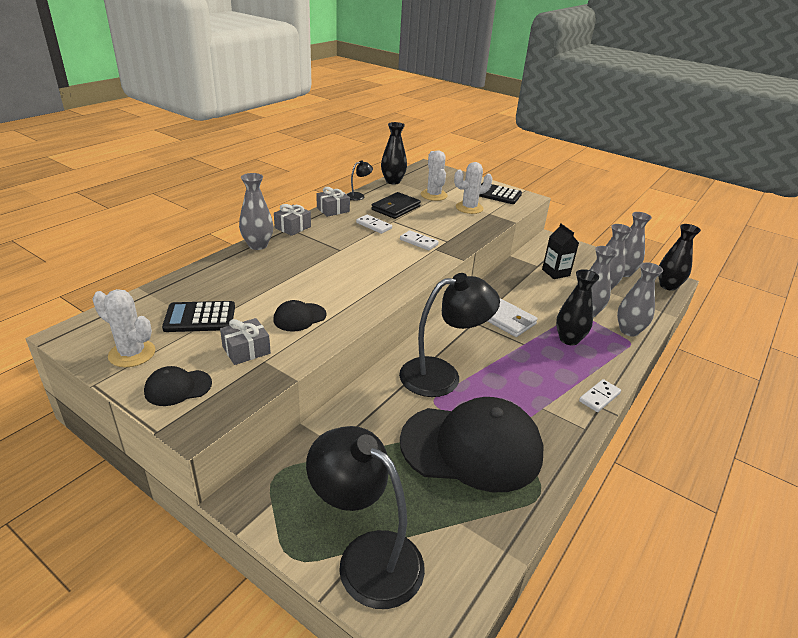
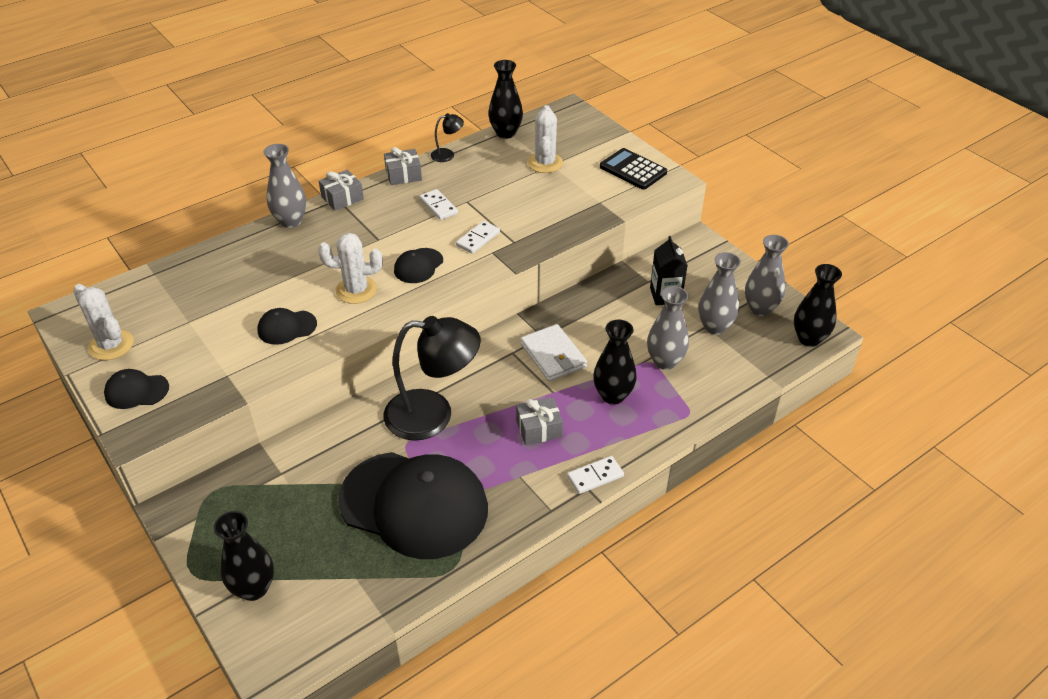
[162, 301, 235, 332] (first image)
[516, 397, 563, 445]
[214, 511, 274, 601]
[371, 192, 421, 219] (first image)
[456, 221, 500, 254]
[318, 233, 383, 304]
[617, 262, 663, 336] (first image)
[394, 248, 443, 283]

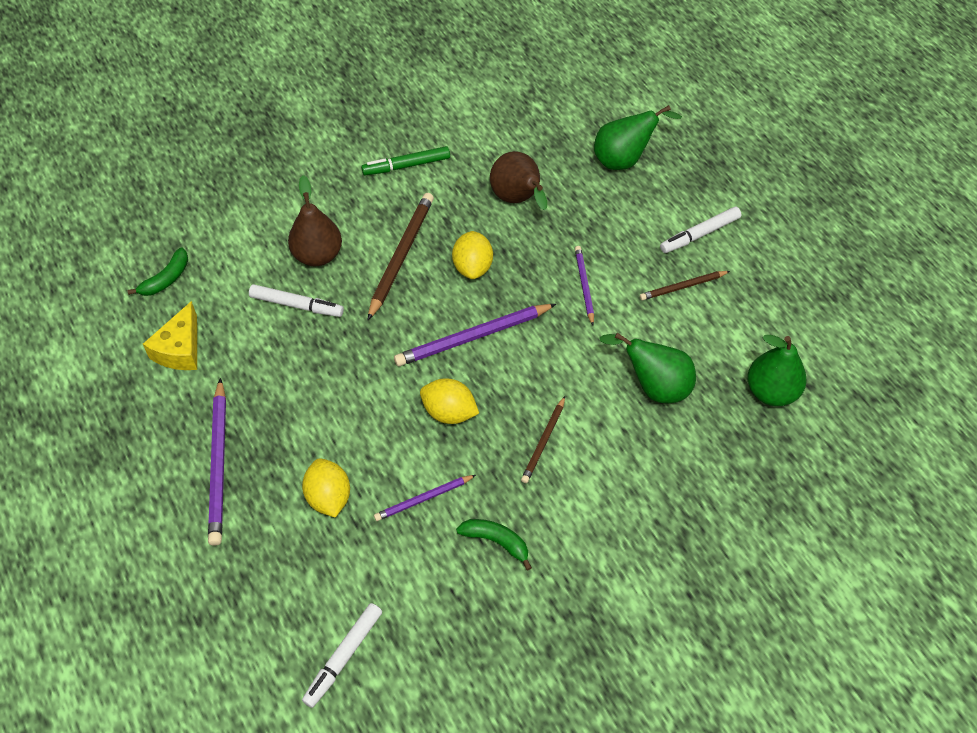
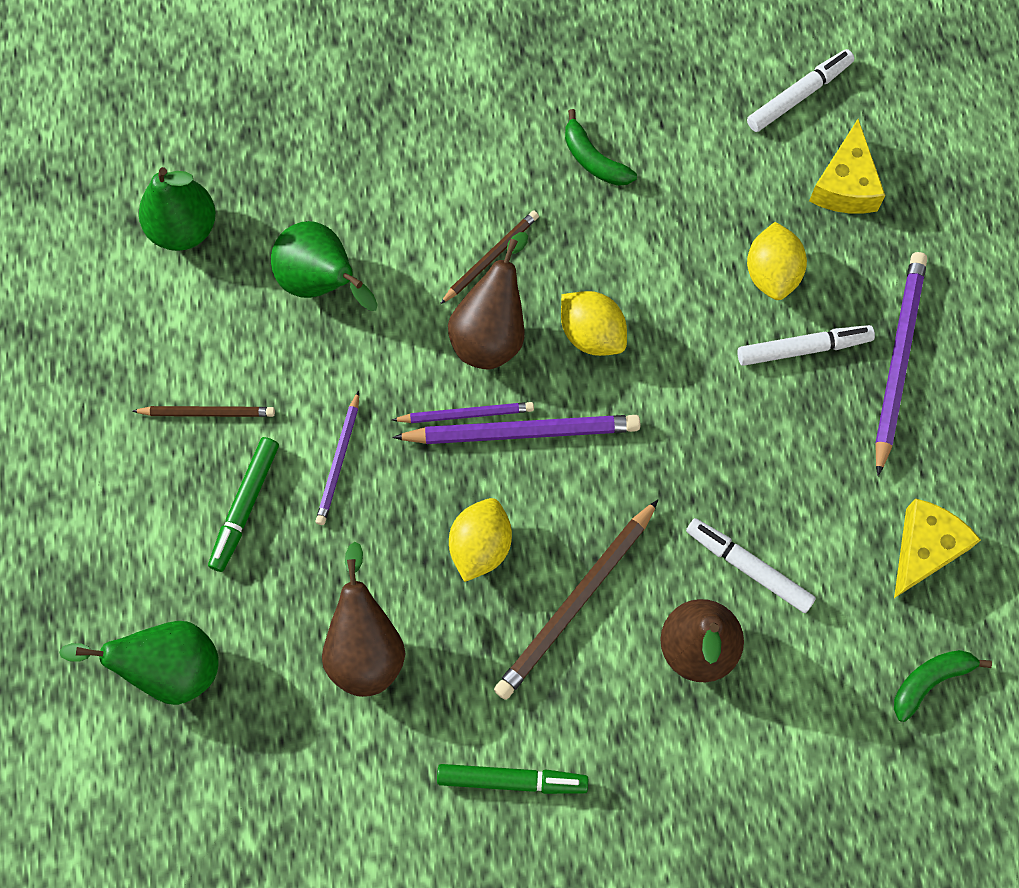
[392, 402, 534, 423]
[737, 325, 875, 366]
[208, 437, 279, 572]
[448, 232, 528, 369]
[809, 119, 885, 214]

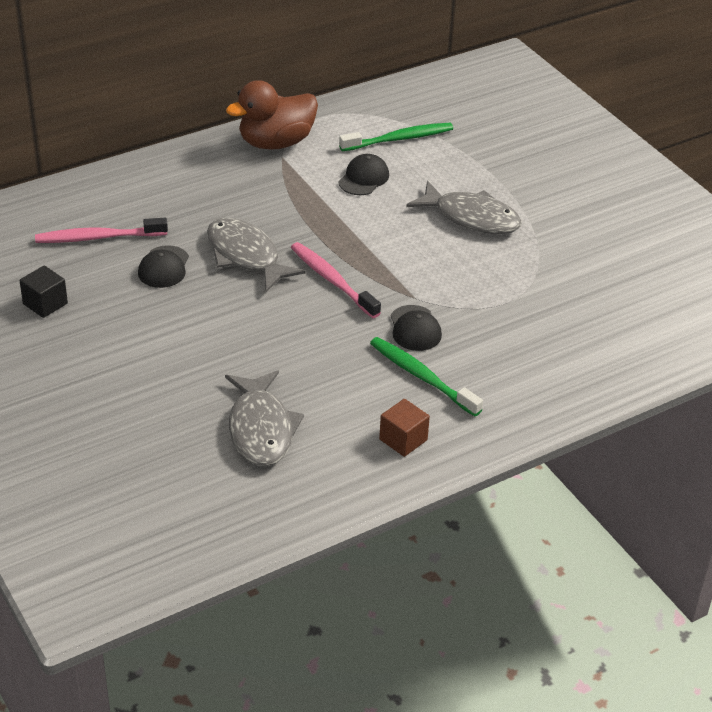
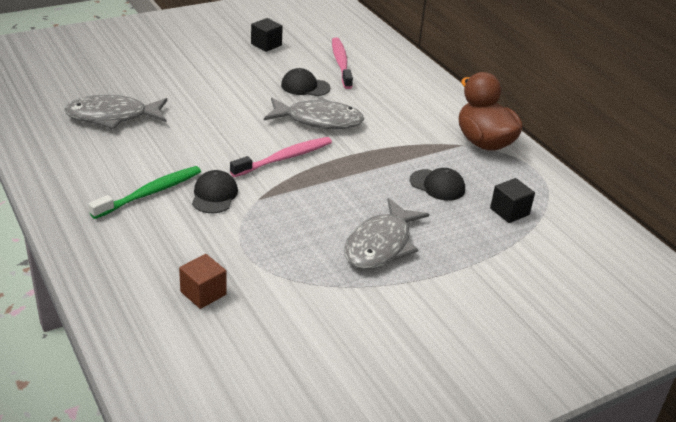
[264, 97, 364, 129]
[490, 178, 535, 223]
[179, 254, 227, 309]
[192, 170, 238, 213]

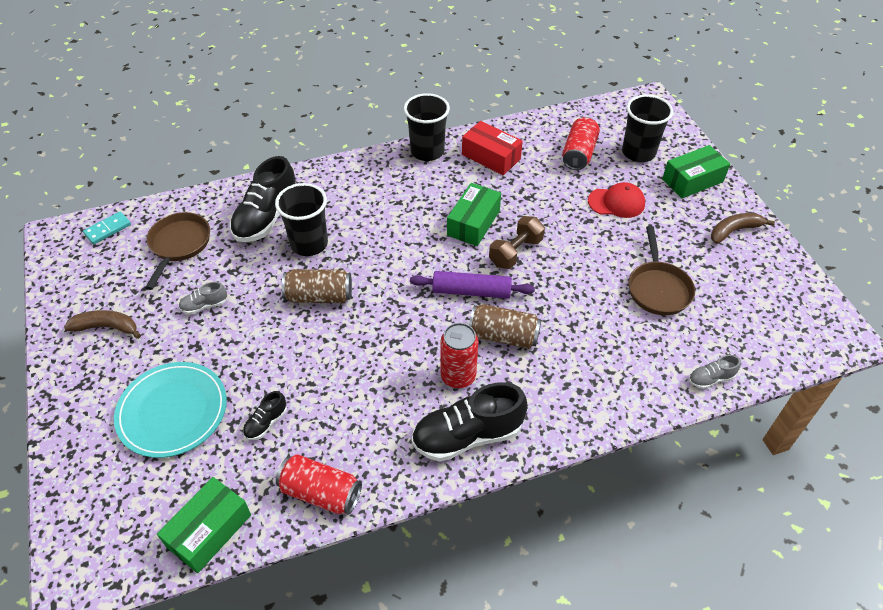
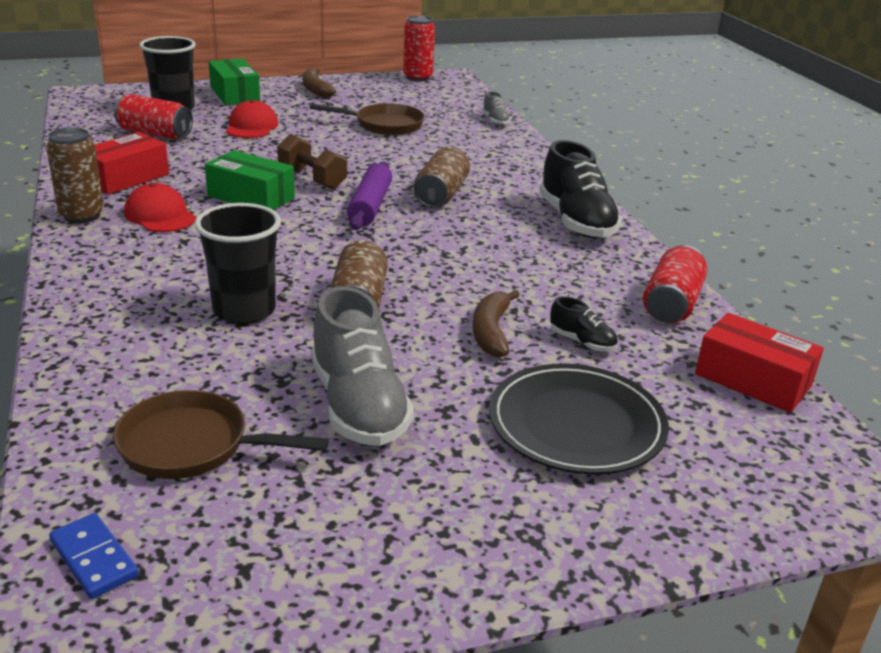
[473, 290, 520, 357]
[49, 513, 139, 599]
[489, 364, 669, 475]
[695, 313, 824, 413]
[311, 286, 414, 446]
[230, 156, 296, 242] (first image)
[46, 127, 104, 224]
[403, 15, 435, 82]
[124, 183, 196, 232]

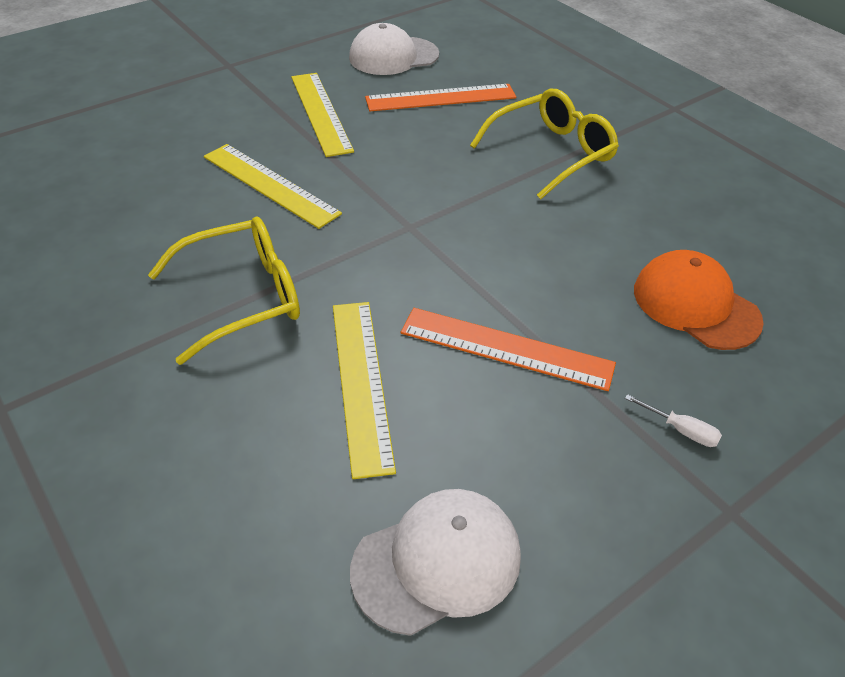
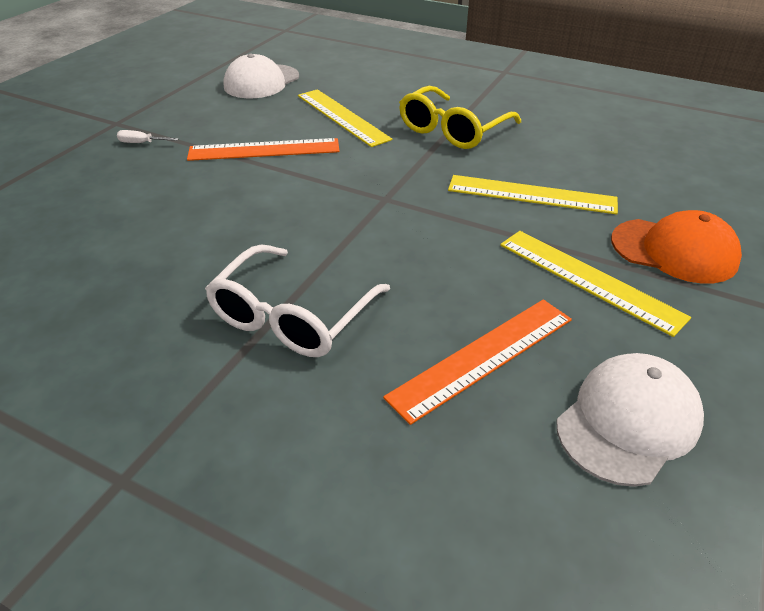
[205, 245, 390, 357]
[611, 210, 742, 283]

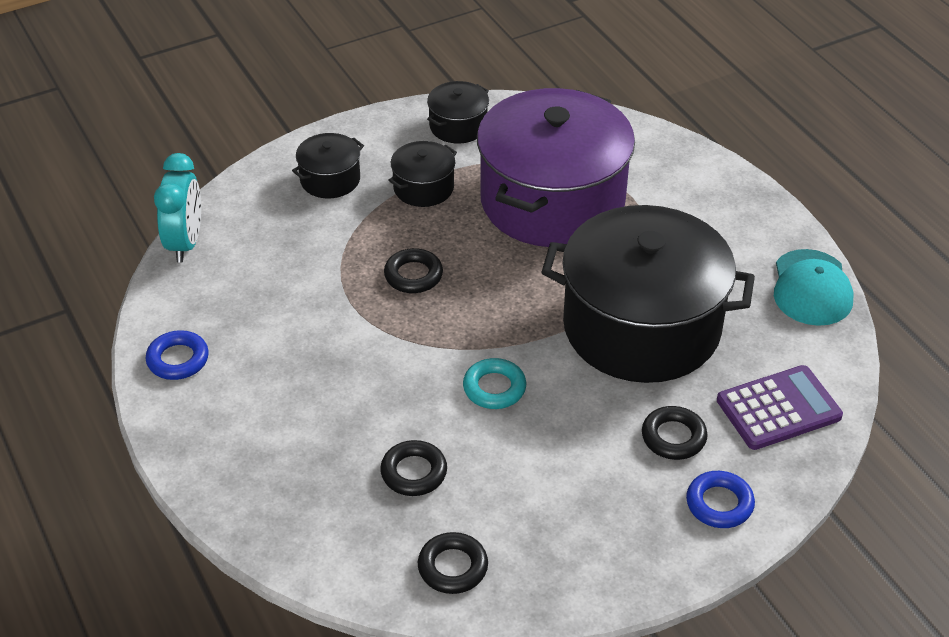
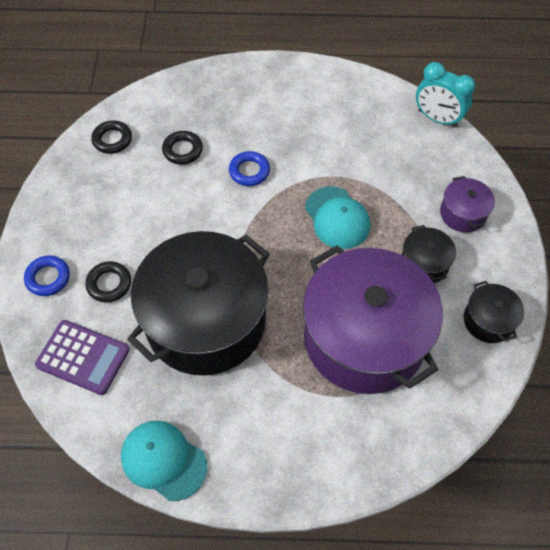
[229, 151, 270, 186]
[440, 176, 495, 233]
[305, 186, 370, 249]
[463, 358, 526, 409] (first image)
[35, 320, 129, 395]

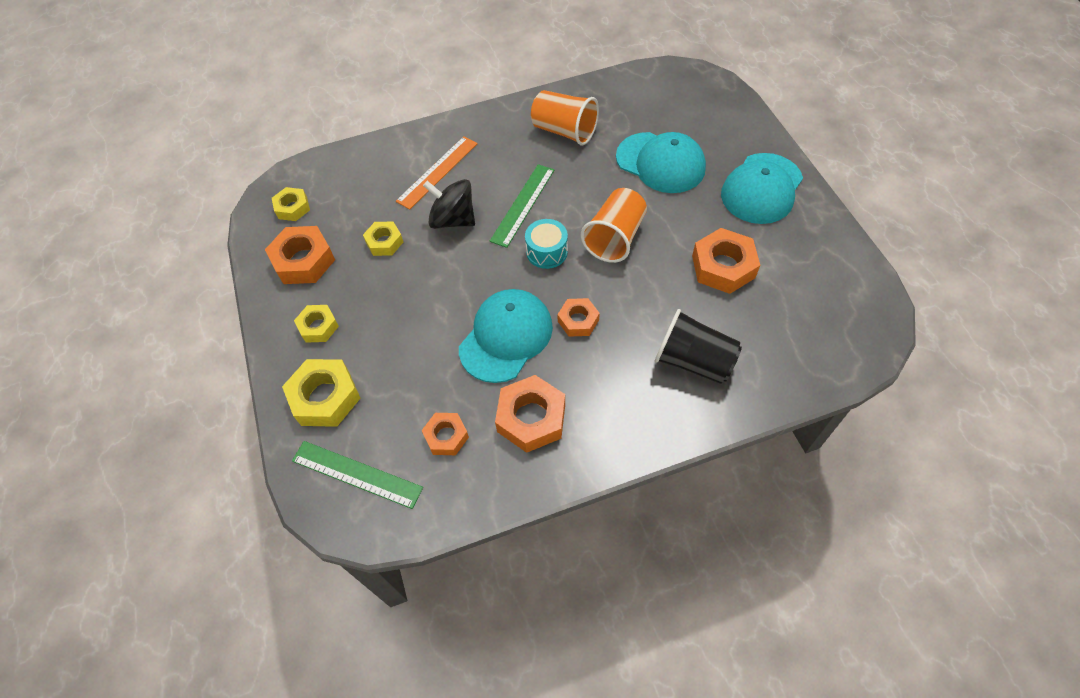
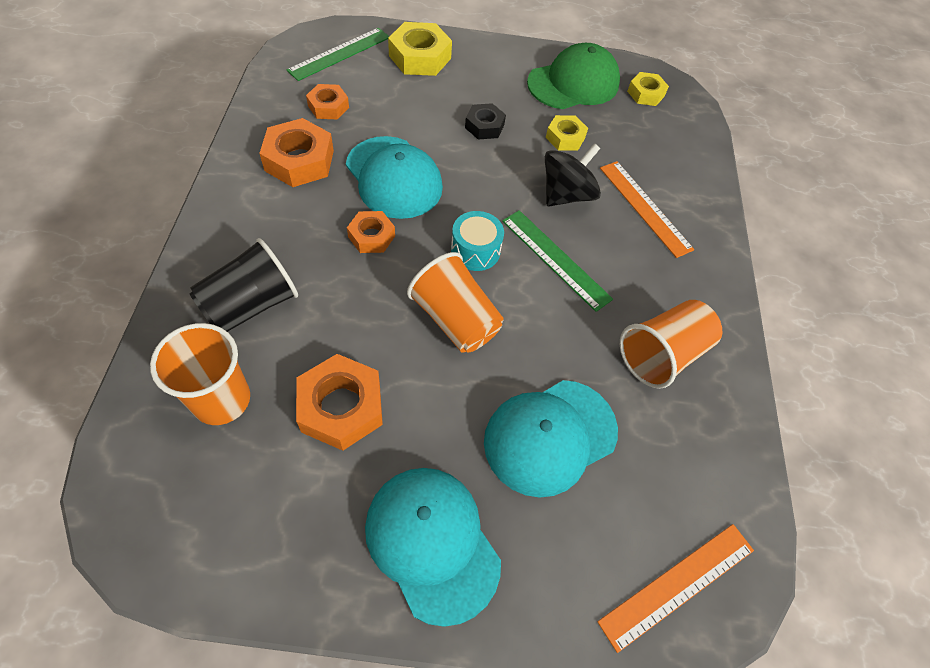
[527, 43, 620, 109]
[294, 305, 339, 343] (first image)
[150, 323, 250, 425]
[465, 103, 506, 140]
[597, 524, 754, 653]

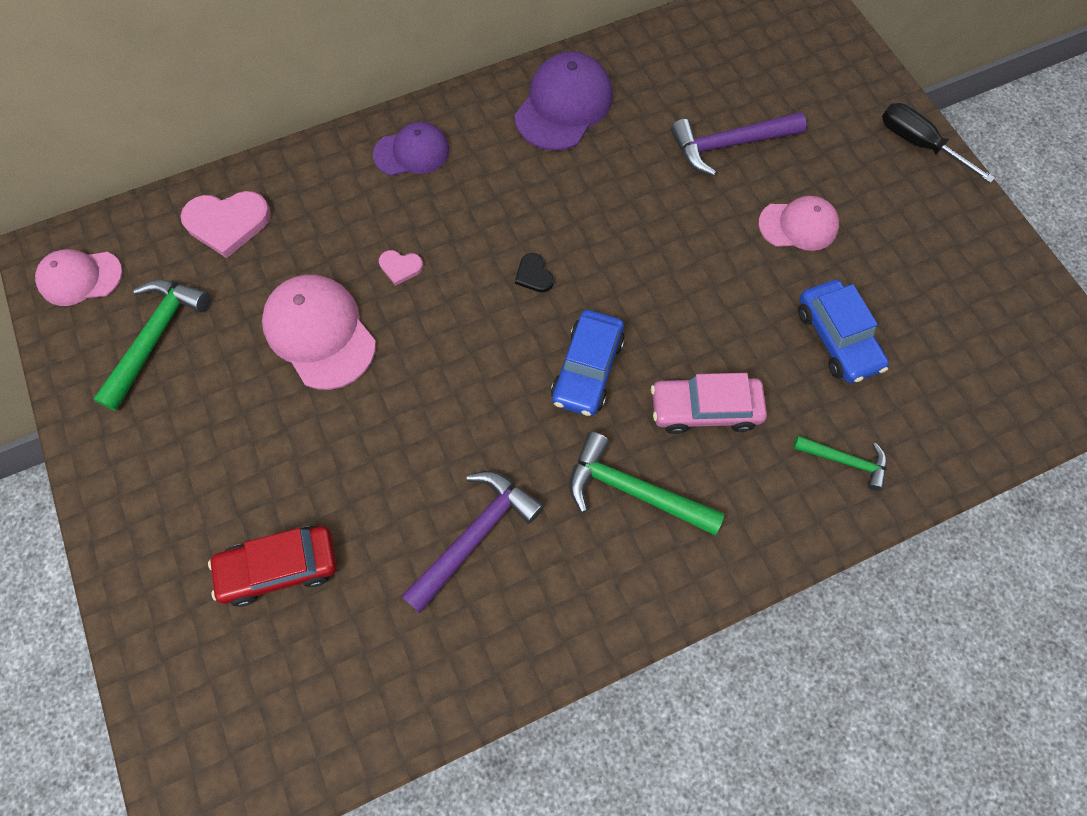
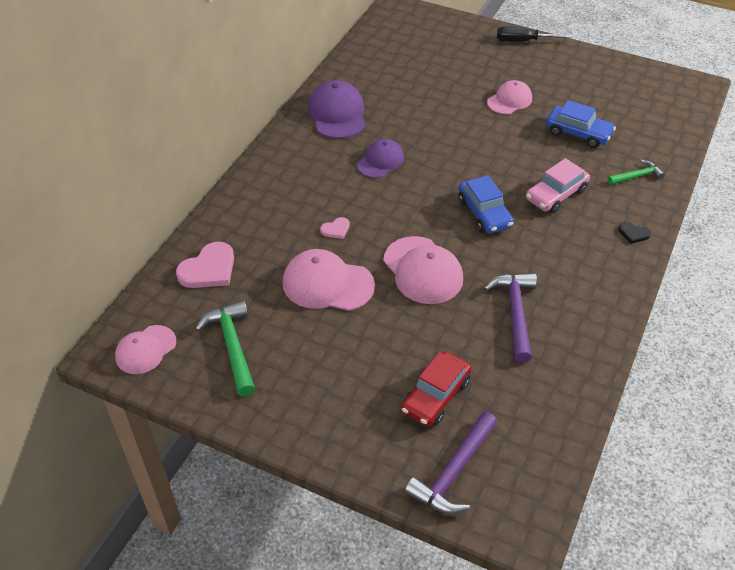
[357, 139, 404, 178]
[619, 222, 651, 244]
[570, 432, 725, 536] (first image)
[404, 412, 497, 514]
[383, 236, 463, 304]

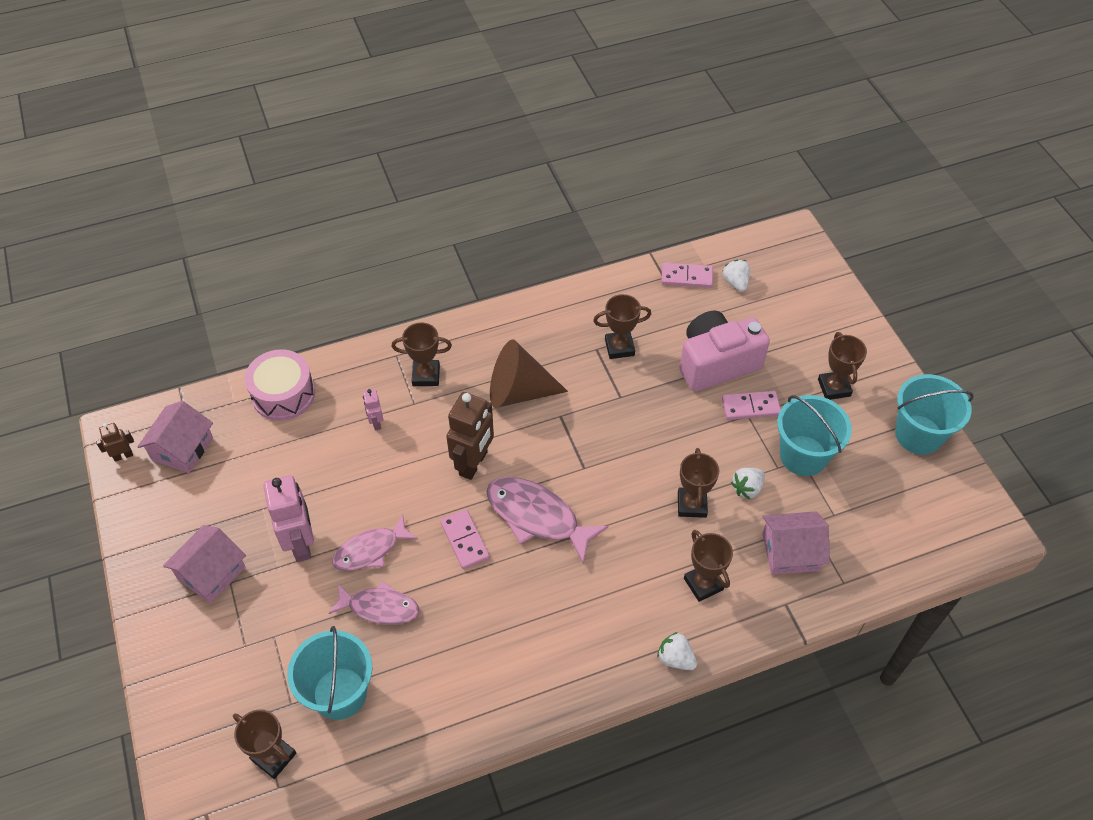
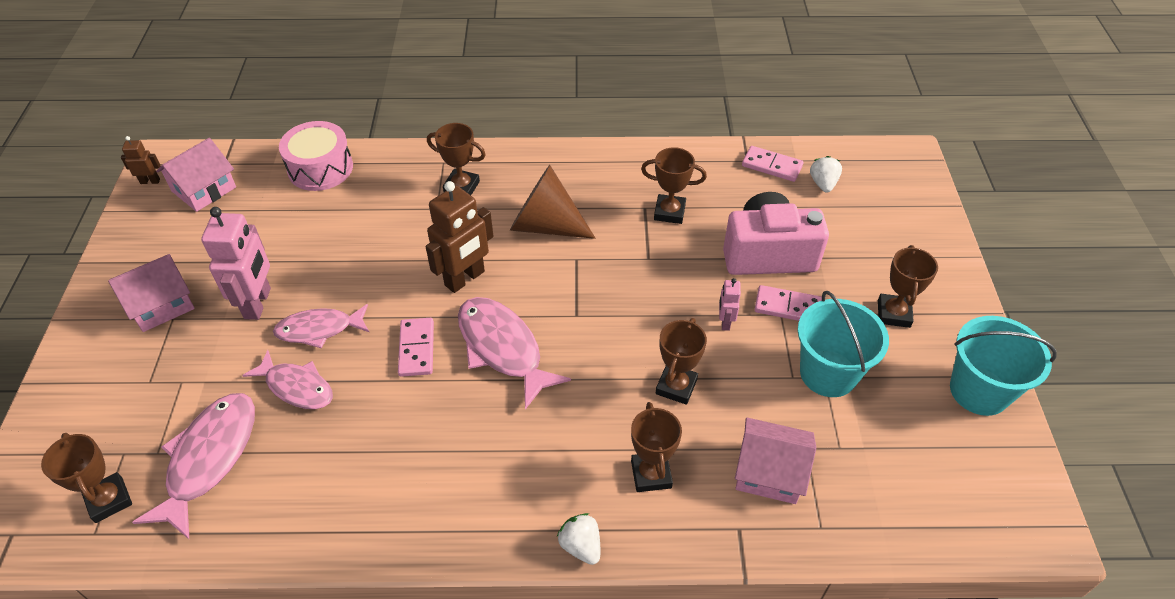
[132, 393, 255, 539]
[719, 278, 741, 331]
[731, 468, 765, 499] (first image)

